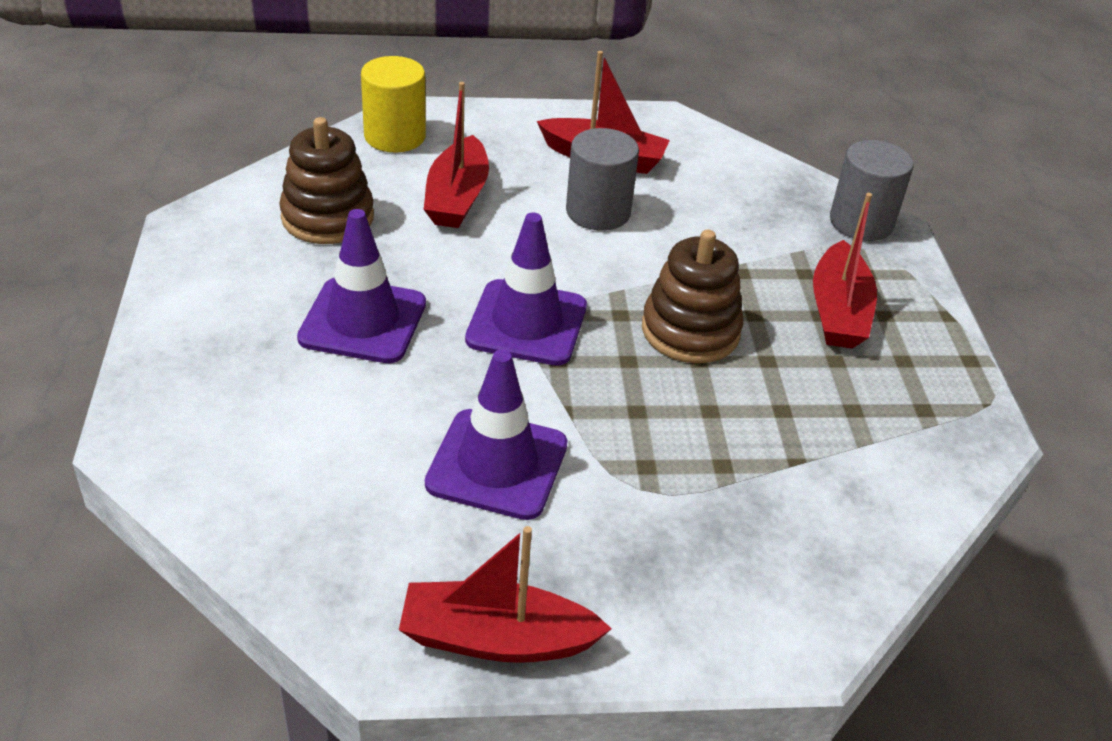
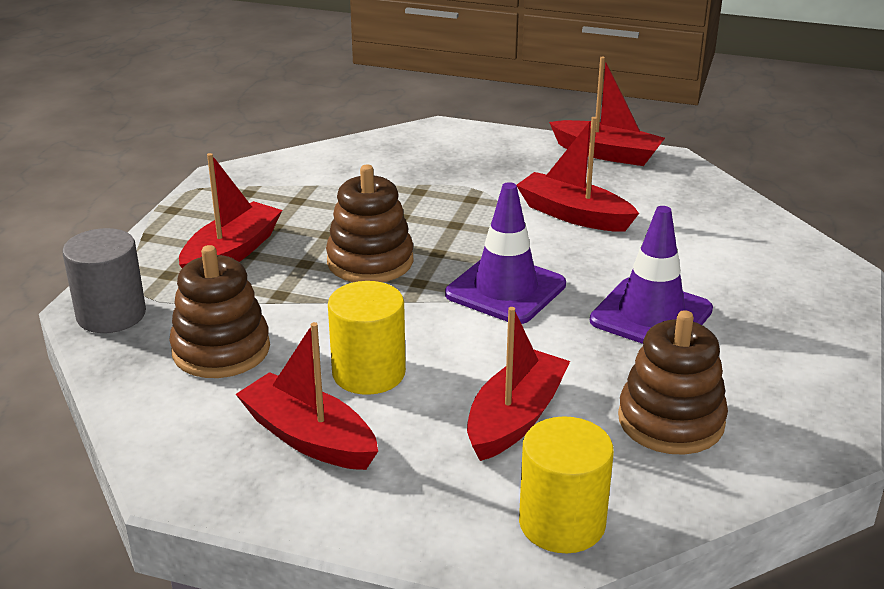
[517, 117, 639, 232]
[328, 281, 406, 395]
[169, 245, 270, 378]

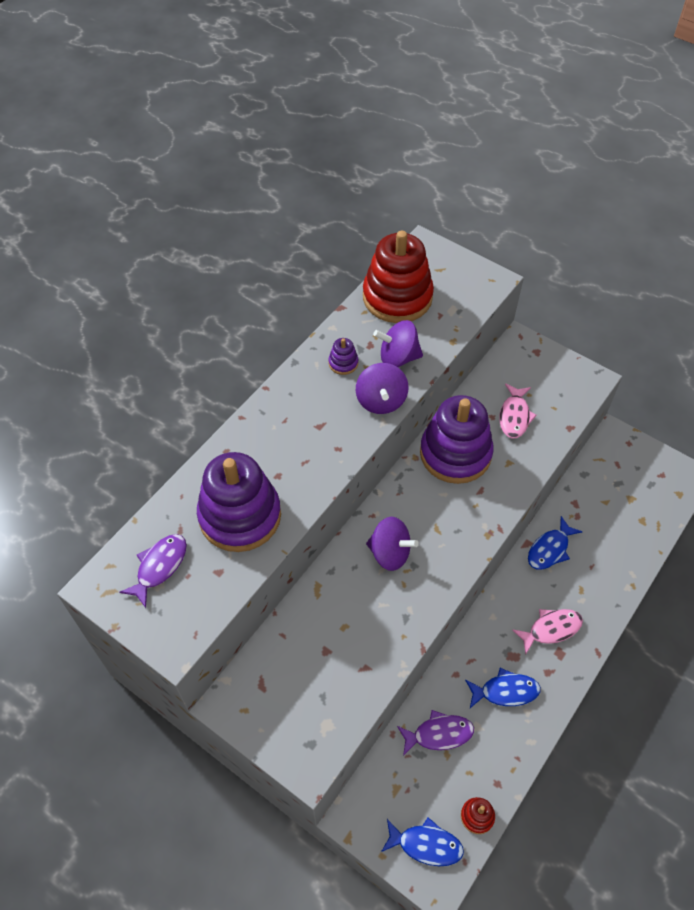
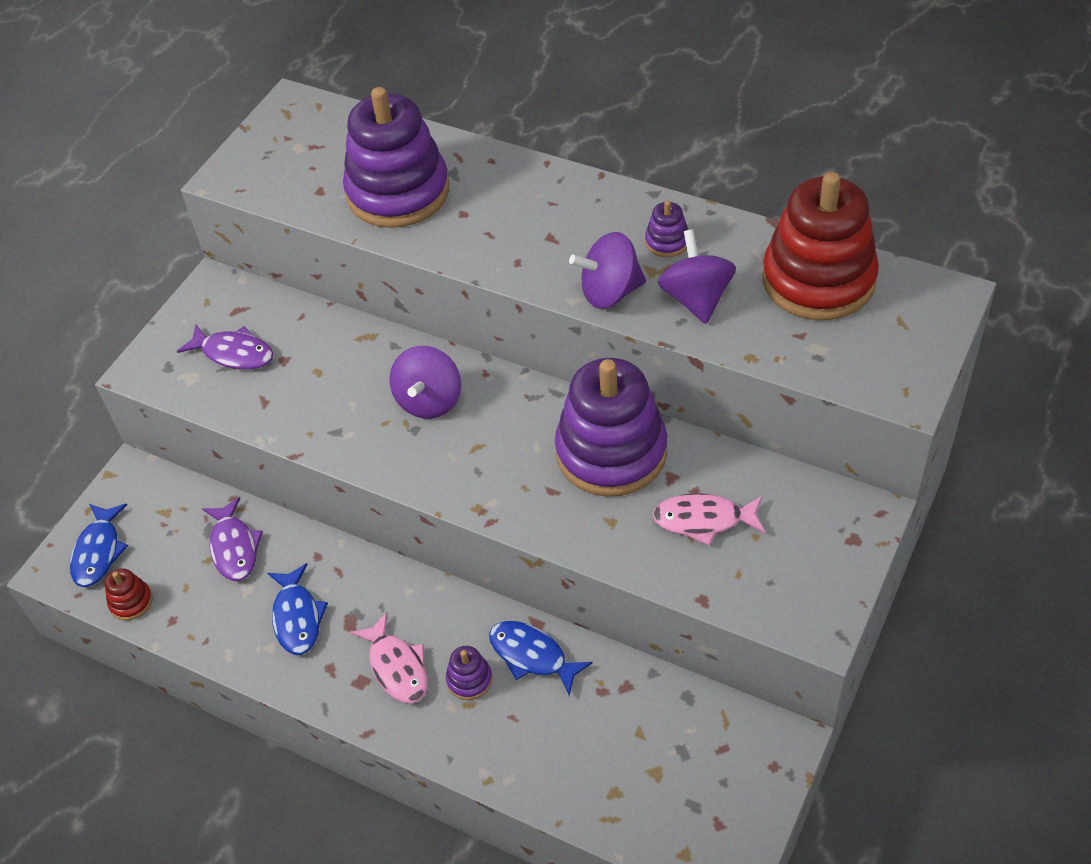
[177, 325, 274, 370]
[446, 646, 493, 700]

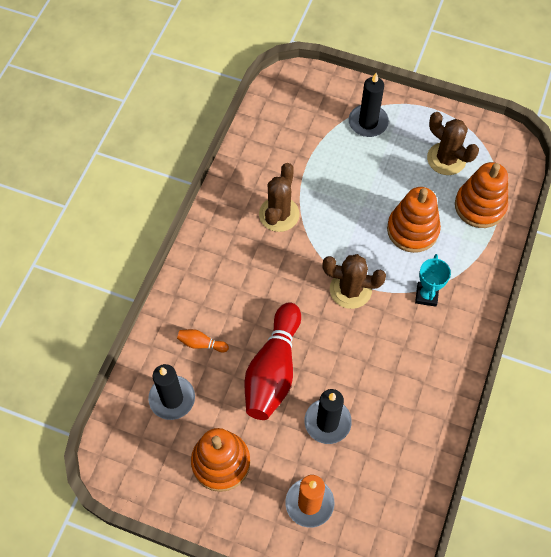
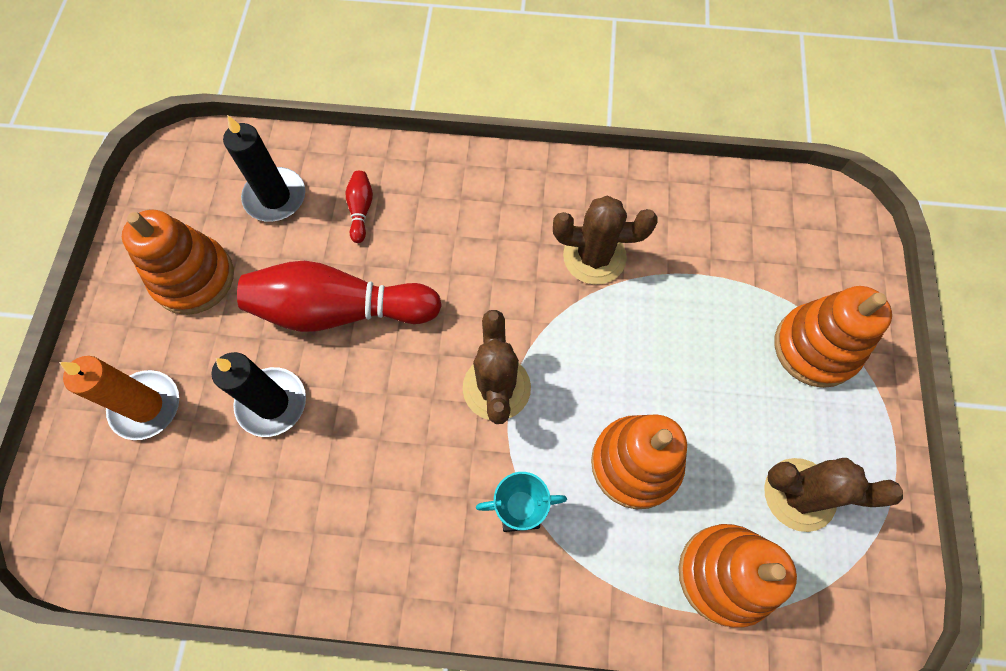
[346, 171, 373, 243]
[774, 286, 892, 388]
[764, 458, 903, 532]

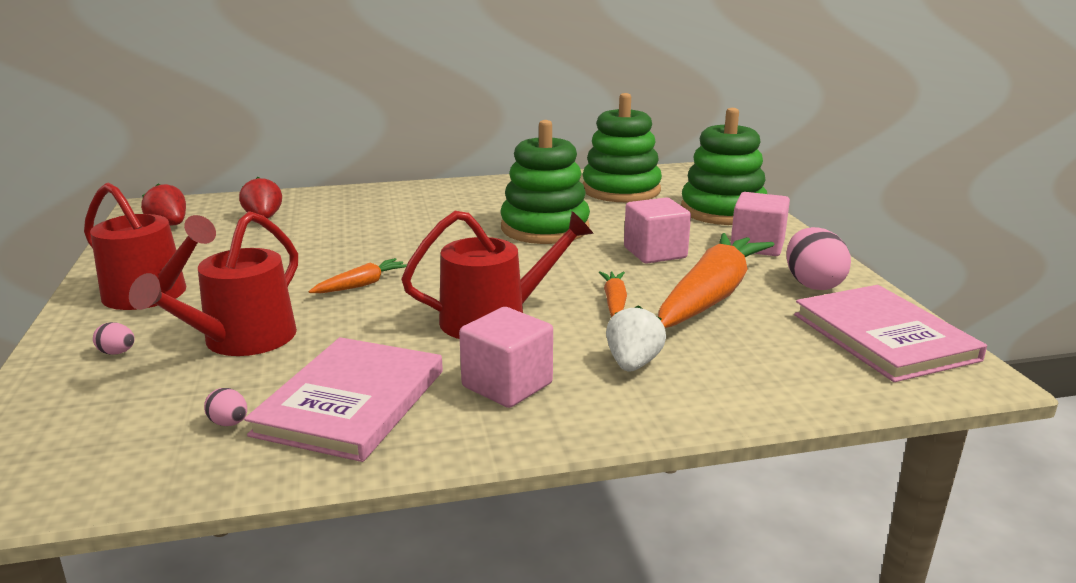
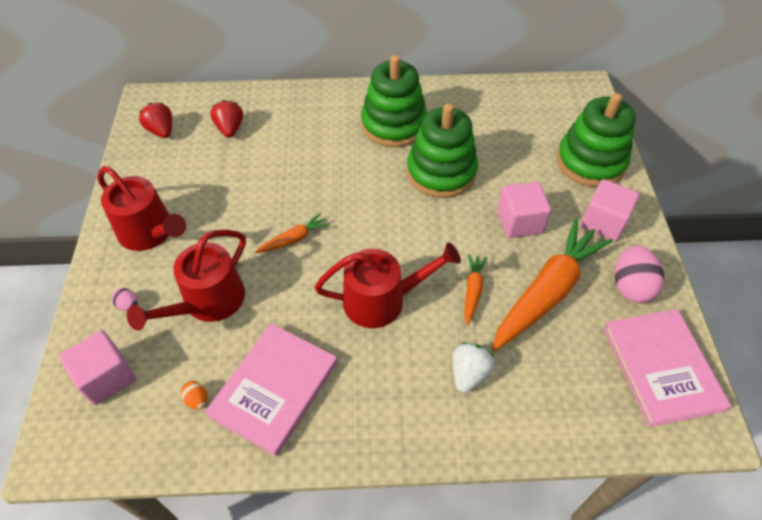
[181, 381, 207, 409]
[59, 330, 136, 405]
[361, 55, 427, 147]

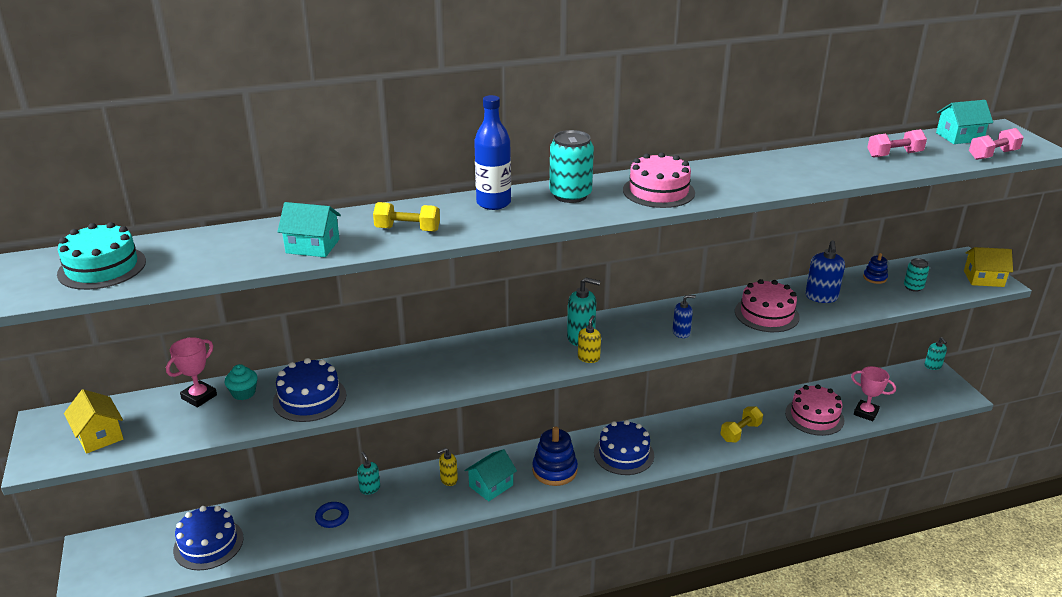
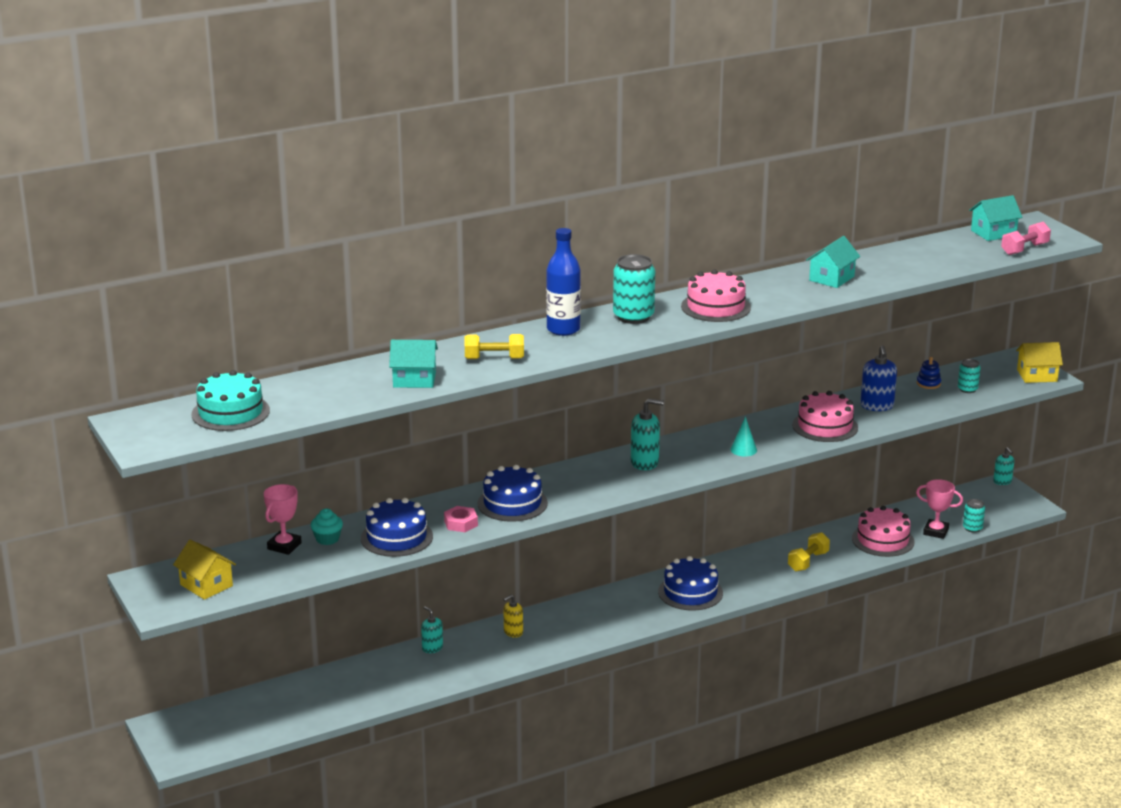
[478, 465, 548, 522]
[315, 502, 349, 528] (first image)
[806, 236, 860, 288]
[532, 427, 578, 486] (first image)
[578, 315, 601, 363] (first image)
[731, 416, 757, 456]
[867, 129, 927, 158] (first image)
[444, 506, 478, 532]
[963, 499, 985, 533]

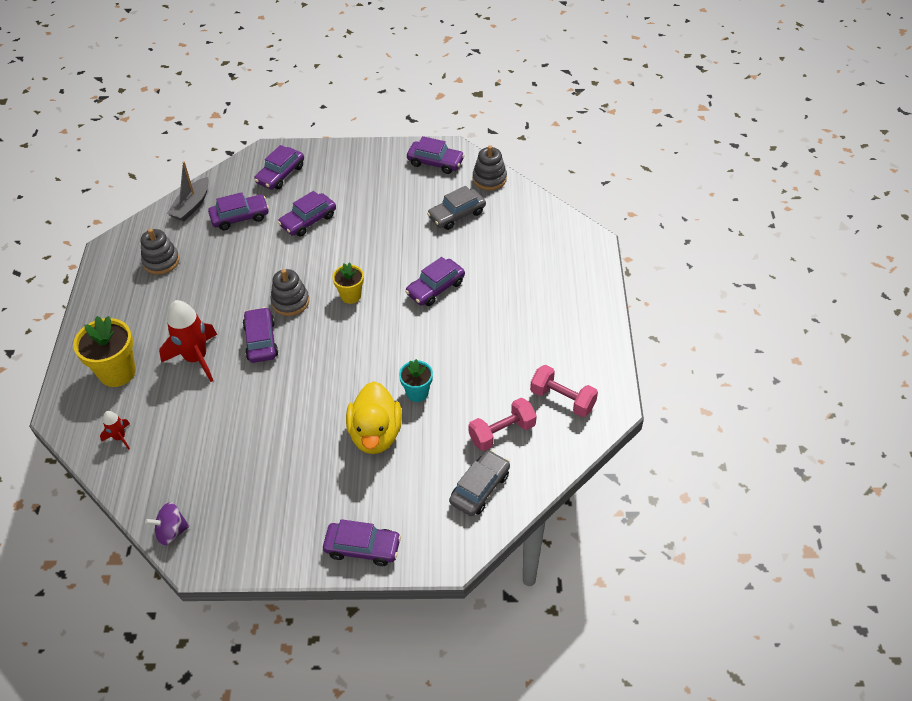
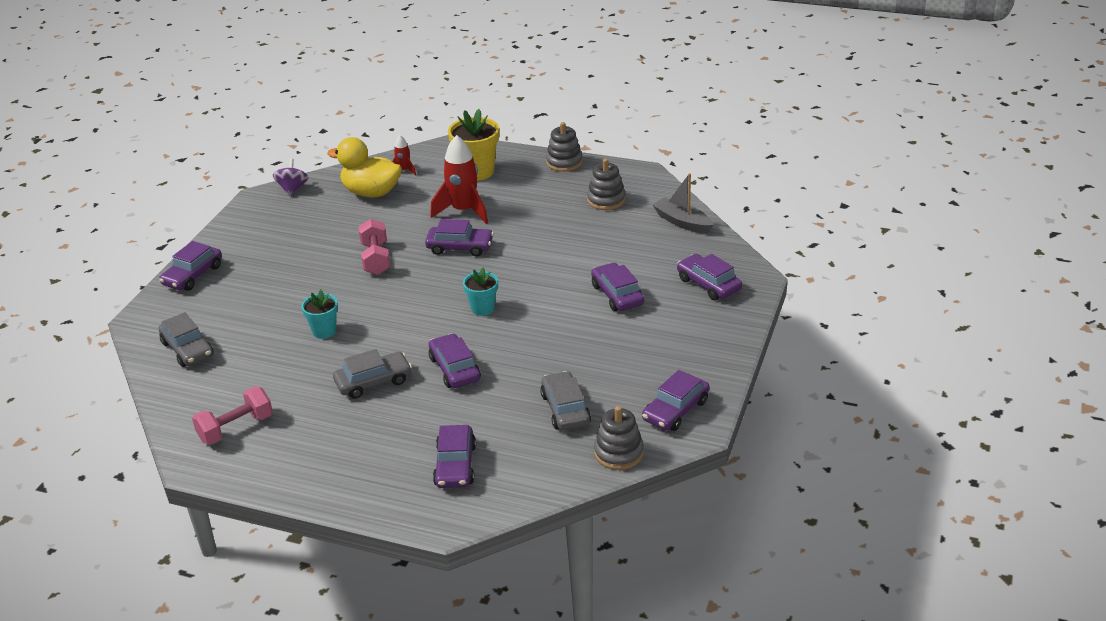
[433, 425, 476, 488]
[546, 122, 583, 172]
[463, 267, 498, 316]
[327, 137, 402, 197]
[359, 219, 391, 275]
[333, 349, 412, 399]

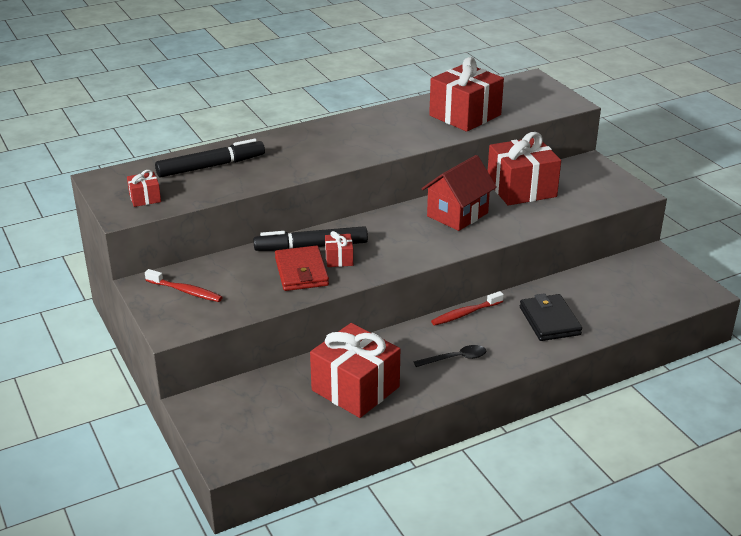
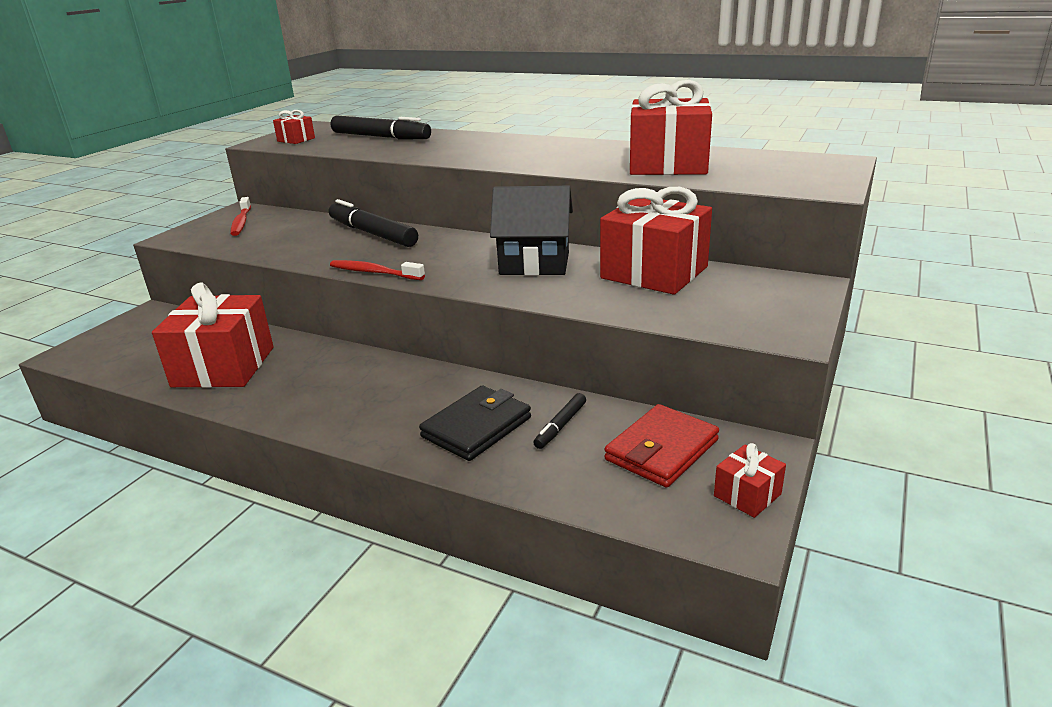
[604, 404, 719, 488]
[714, 443, 786, 518]
[414, 345, 486, 367] (first image)
[490, 186, 573, 276]
[330, 260, 425, 280]
[533, 393, 586, 449]

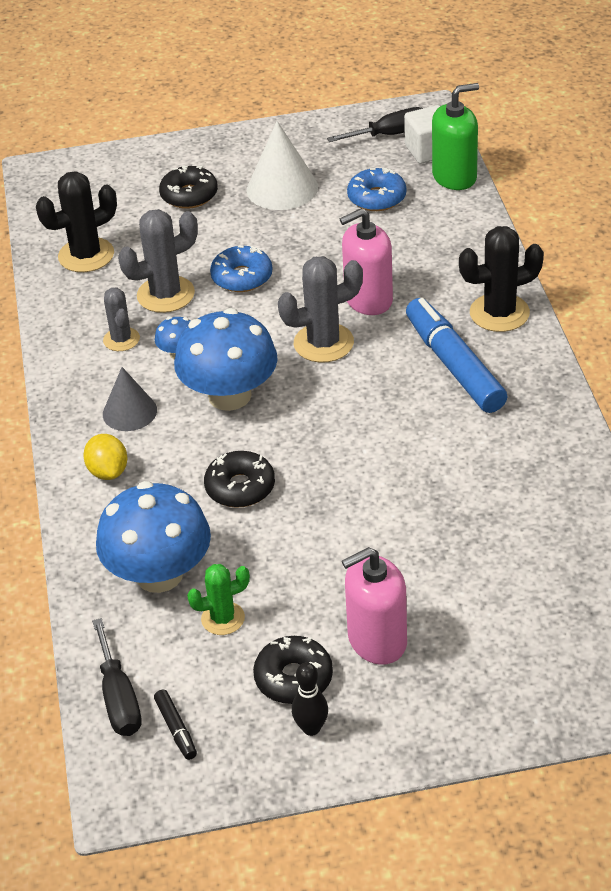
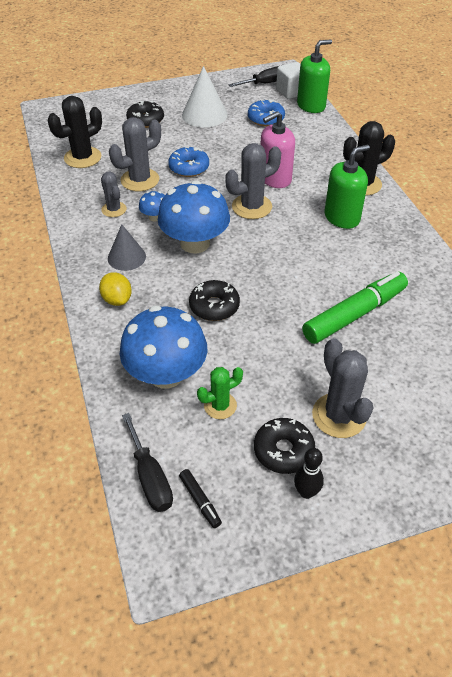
[312, 338, 374, 438]
[325, 145, 370, 229]
[302, 271, 408, 344]

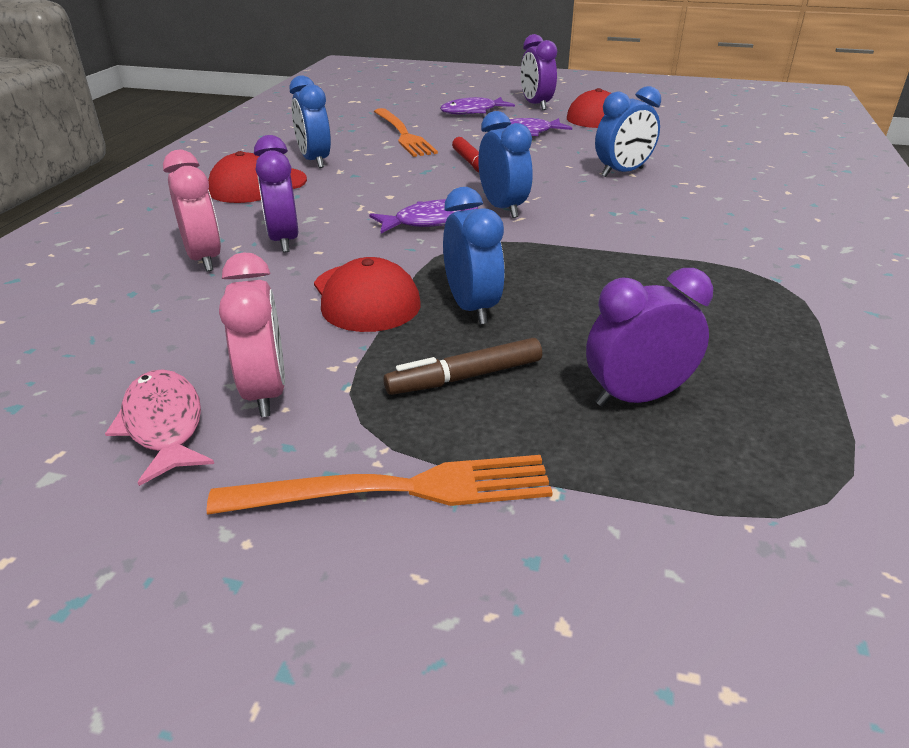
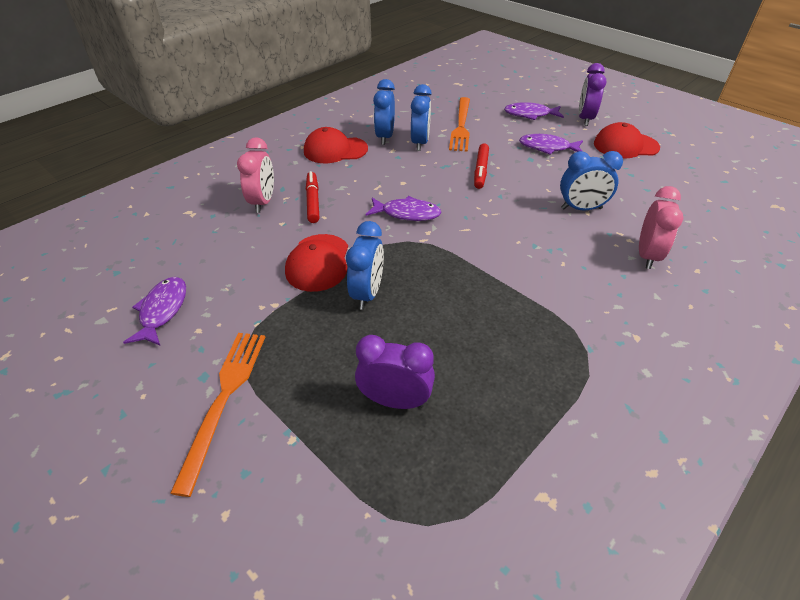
[123, 277, 186, 345]
[170, 333, 265, 497]
[639, 186, 683, 269]
[306, 171, 319, 223]
[383, 338, 542, 395] (first image)
[411, 84, 432, 151]

